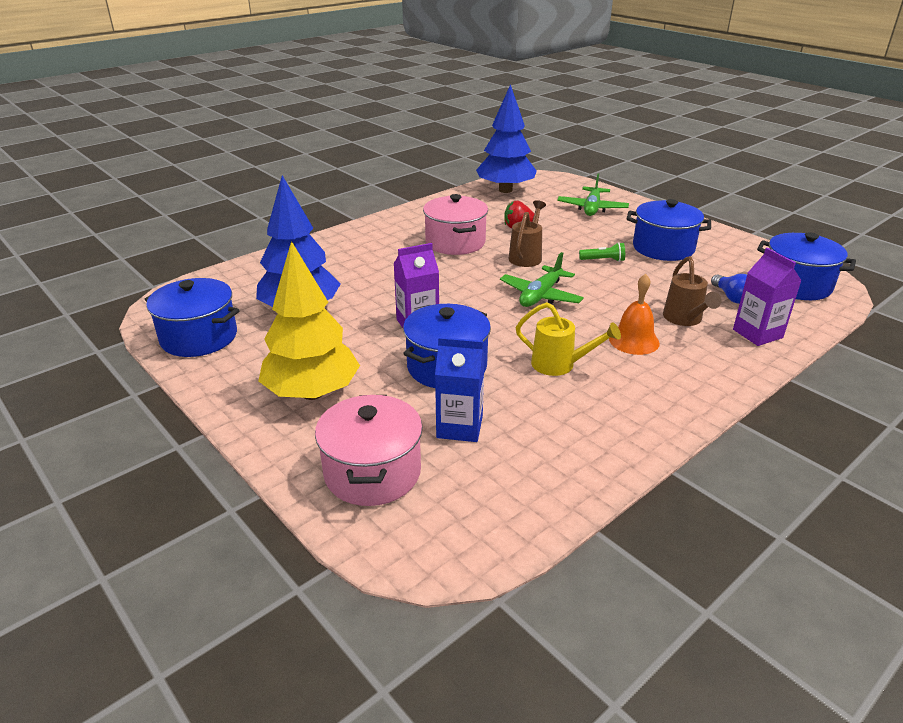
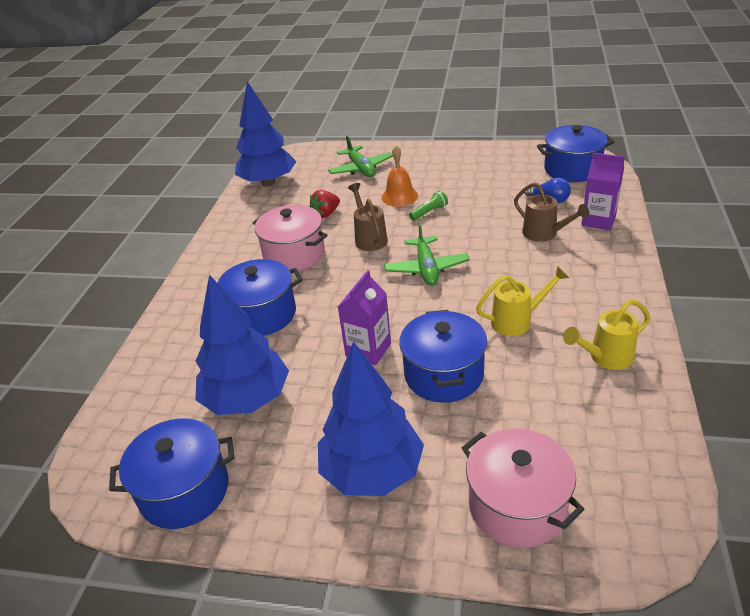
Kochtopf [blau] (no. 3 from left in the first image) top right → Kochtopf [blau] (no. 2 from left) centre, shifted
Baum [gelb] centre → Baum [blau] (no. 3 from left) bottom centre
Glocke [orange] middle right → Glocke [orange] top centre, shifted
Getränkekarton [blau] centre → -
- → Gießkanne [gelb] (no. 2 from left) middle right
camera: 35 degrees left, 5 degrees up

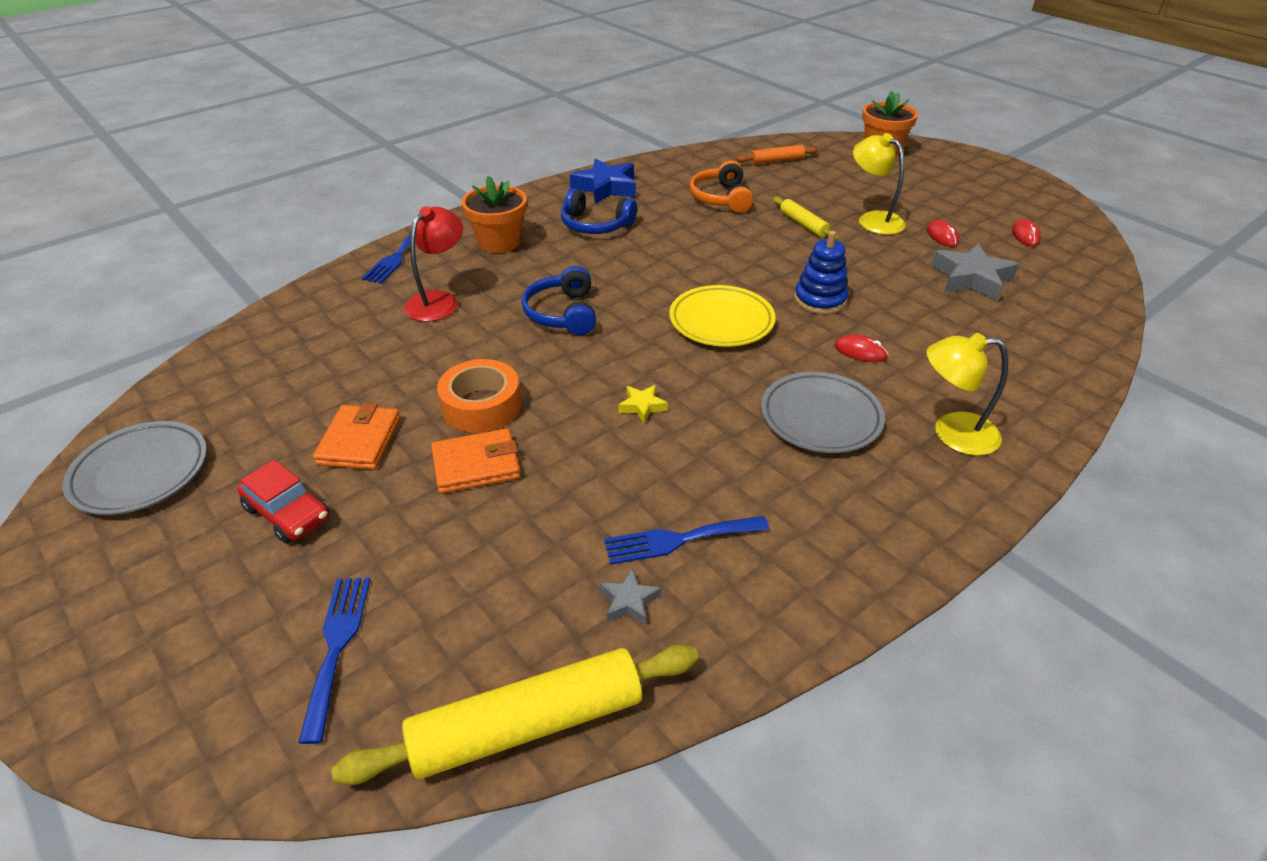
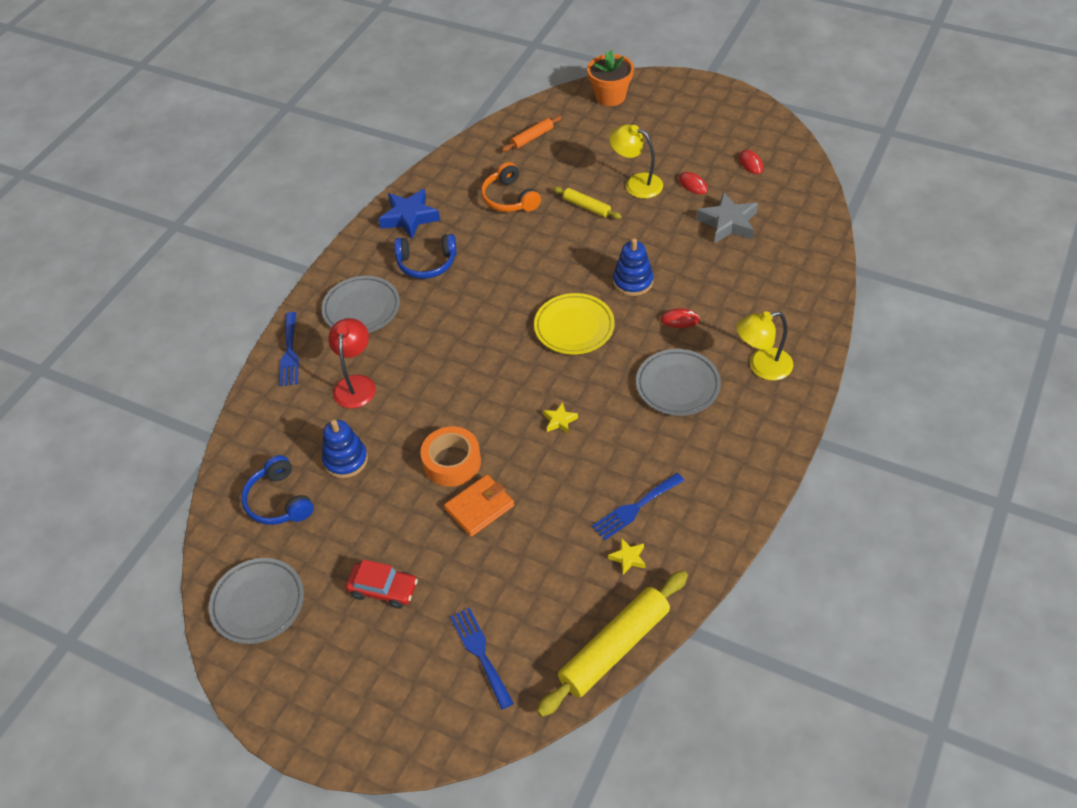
Blumentopf [orange] (no. 1 from left) top centre → Teller [grau] (no. 2 from left) centre
Kopfhörer [blau] (no. 1 from left) centre → Kopfhörer [blau] (no. 1 from left) middle left, shifted
Geldbörse [orange] (no. 1 from left) middle left → -
Stern [grau] (no. 1 from left) bottom centre → Stern [gelb] (no. 2 from left) bottom centre
- → Stapelspielzeug [blau] (no. 1 from left) middle left
camera: 20 degrees left, 10 degrees up

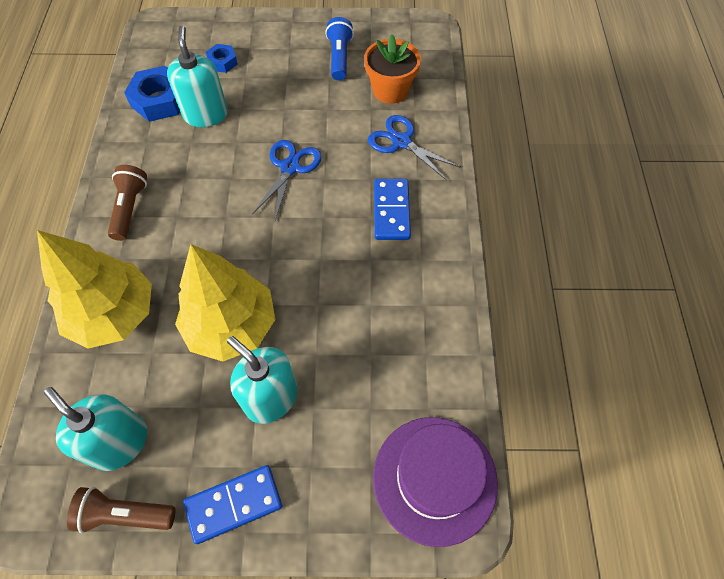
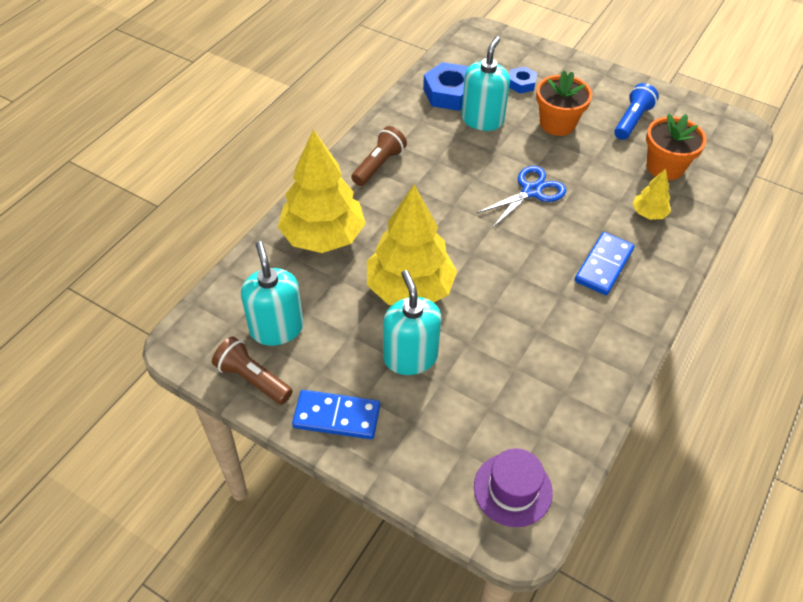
Schere [blau] (no. 2 from left) top centre → Baum [gelb] (no. 3 from left) top right
Hut [lila] bottom centre, x0.64
- → Blumentopf [orange] (no. 1 from left) top right
camera: 30 degrees right, 10 degrees down

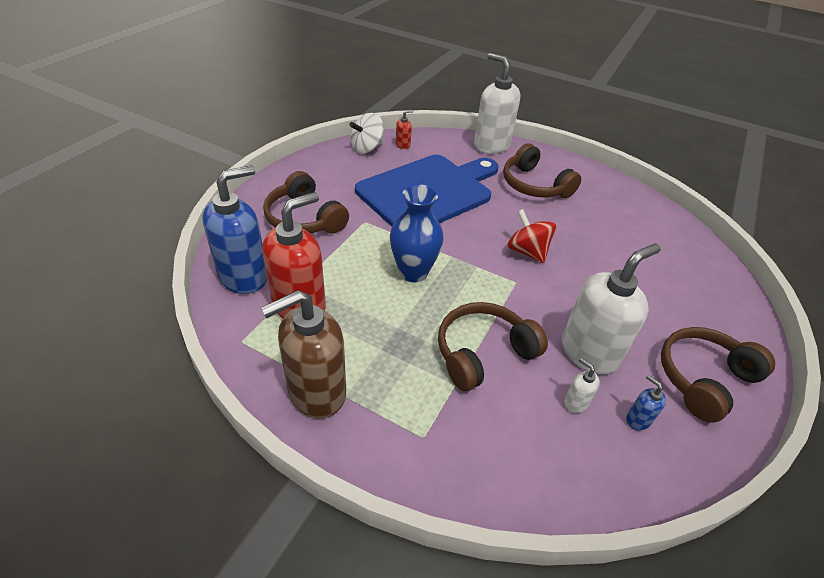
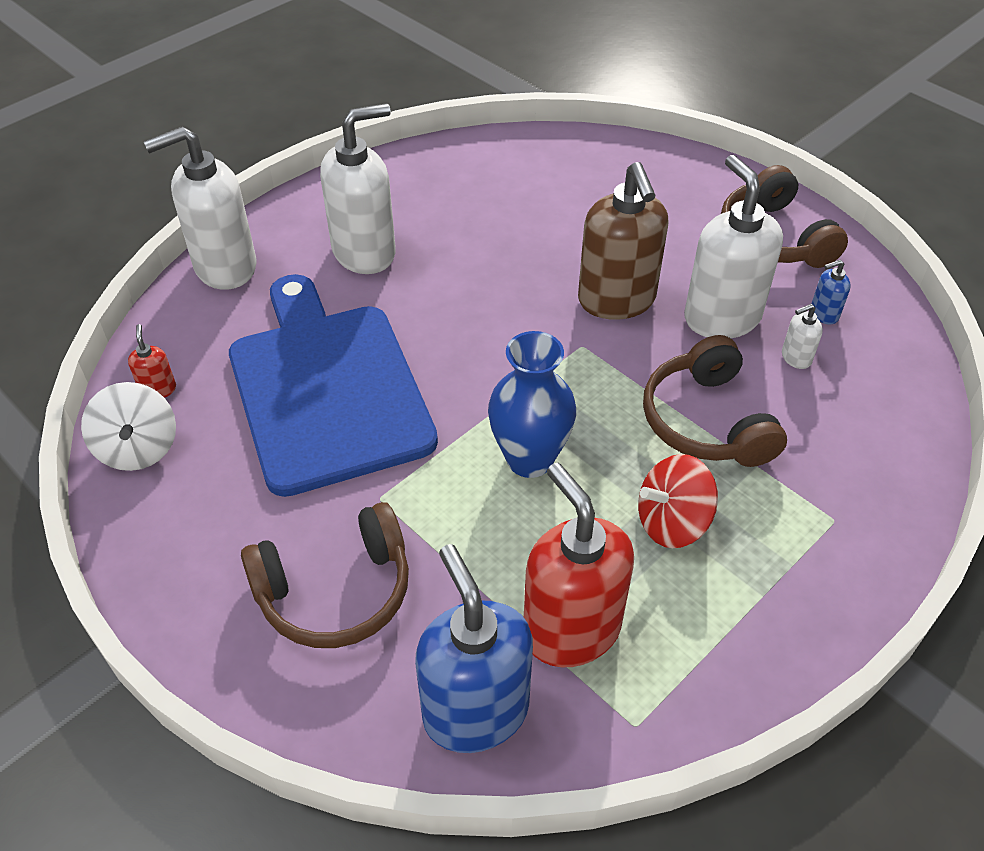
Kopfhörer [braun] (no. 3 from left) top centre → Seifenspender [weiß] (no. 2 from left) top centre
Kreisel [rot] centre → Kreisel [rot] middle right, shifted
Seifenspender [braun] centre → Seifenspender [braun] top centre, shifted
camera: 70 degrees left, 5 degrees up

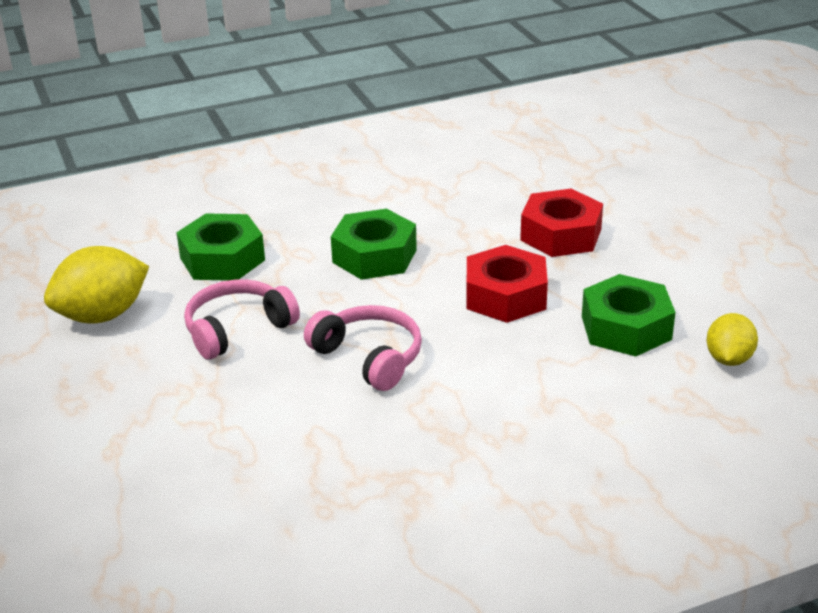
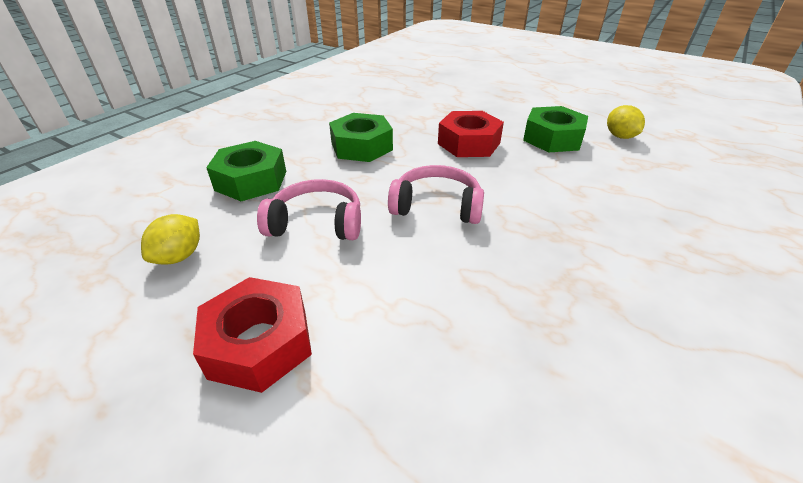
Sechskantmutter [rot] (no. 2 from left in the first image) middle right → Sechskantmutter [rot] (no. 1 from left) bottom left, shifted
Zitrone [gelb] (no. 1 from left) middle left, x0.61
Kopfhörer [rosa] (no. 1 from left) middle left → Kopfhörer [rosa] (no. 1 from left) centre, 75 degrees clockwise
camera: 35 degrees left, 5 degrees up

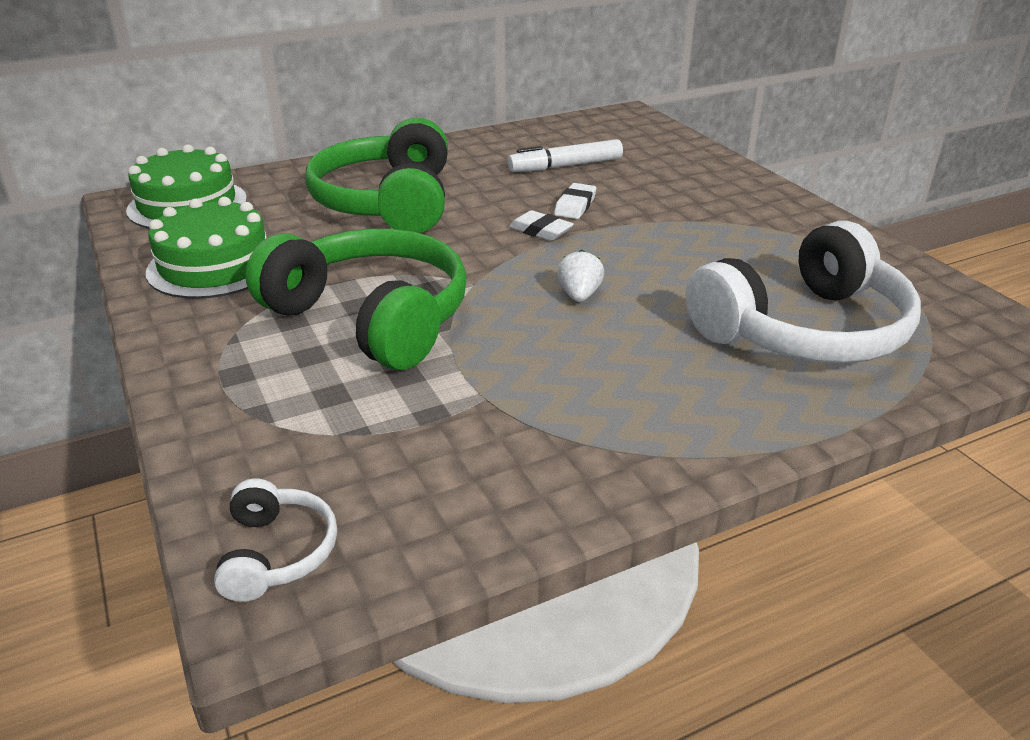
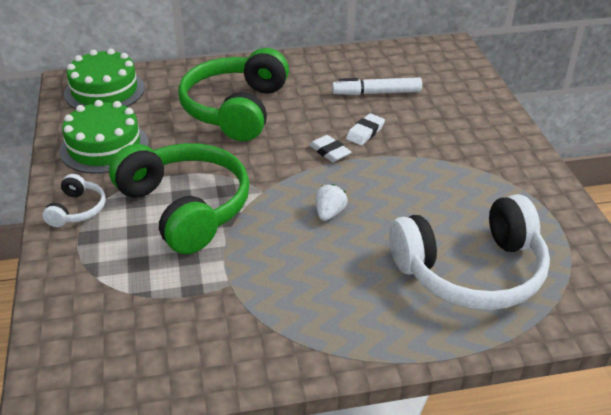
Kopfhörer [weiß] (no. 1 from left) bottom left → Kopfhörer [weiß] (no. 1 from left) middle left, shifted
camera: 15 degrees right, 5 degrees up

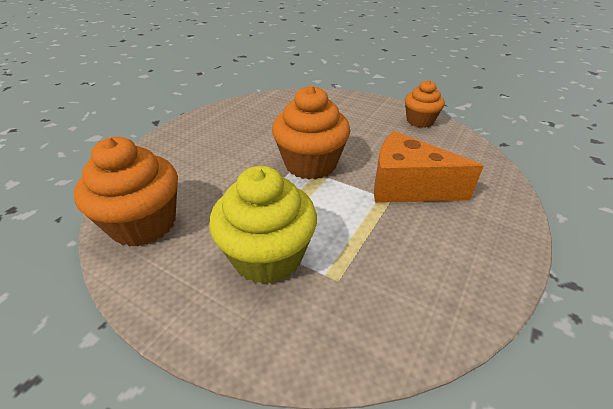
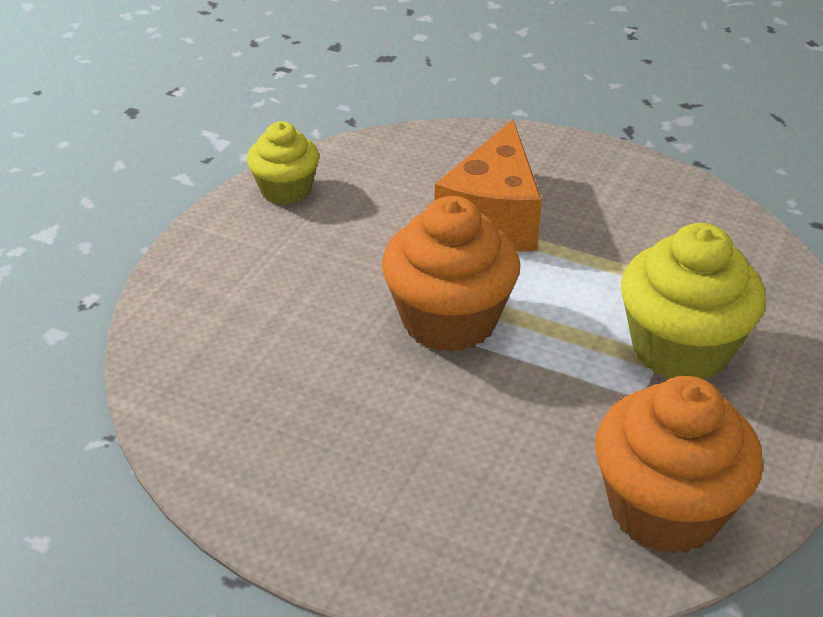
Muffin [orange] (no. 3 from left) top right → Muffin [gelb] (no. 1 from left) top centre
camera: 95 degrees left, 0 degrees up

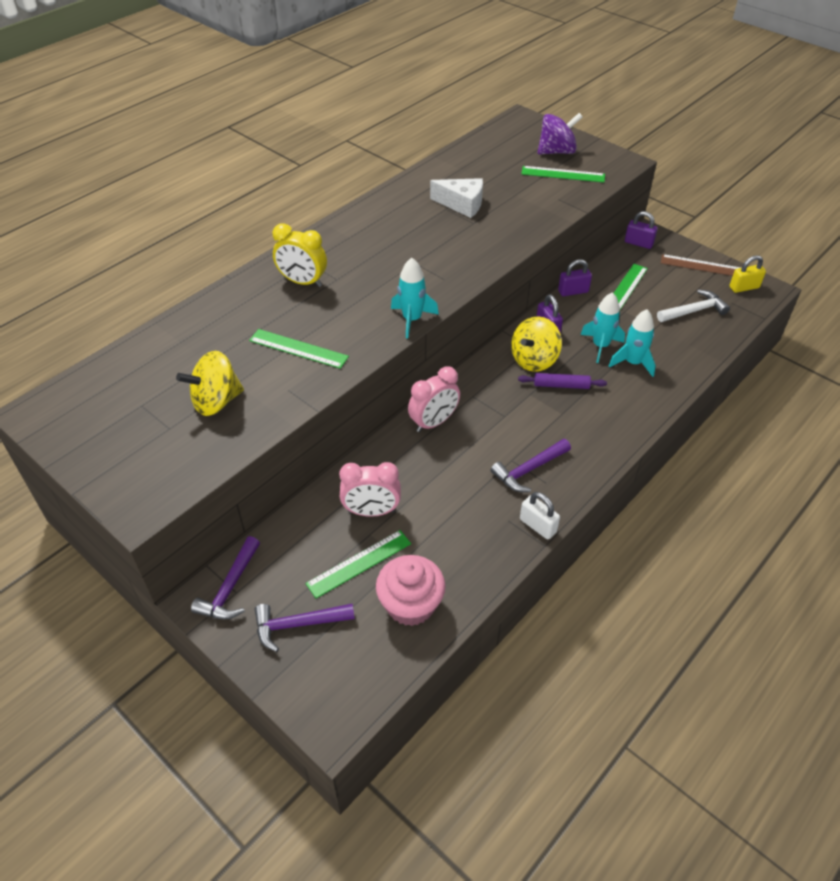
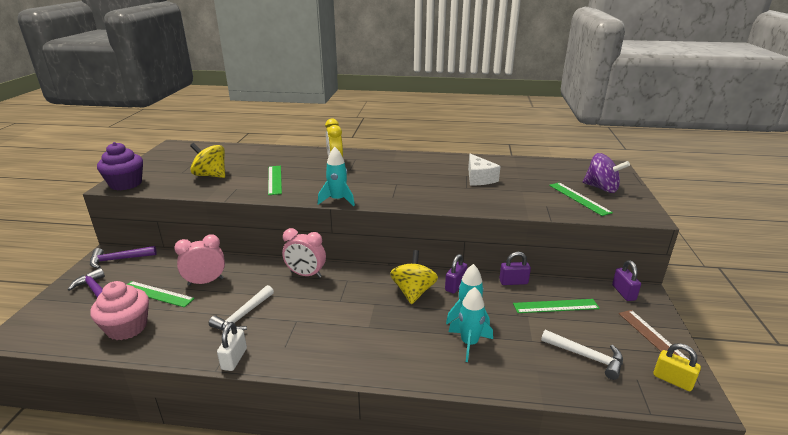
Vorhängeschloss [lila] (no. 2 from left) top right → Vorhängeschloss [lila] (no. 2 from left) centre, 45 degrees counterclockwise
Kreisel [gelb] (no. 2 from left) centre, 90 degrees clockwise
Nudelholz [lila] middle right → -
Hammer [lila] (no. 3 from left) centre → -
Wecker [rosa] (no. 1 from left) centre → Wecker [rosa] (no. 1 from left) middle left, 105 degrees clockwise
- → Muffin [lila] middle left
- → Hammer [weiß] (no. 1 from left) bottom left
camera: 55 degrees right, 20 degrees down

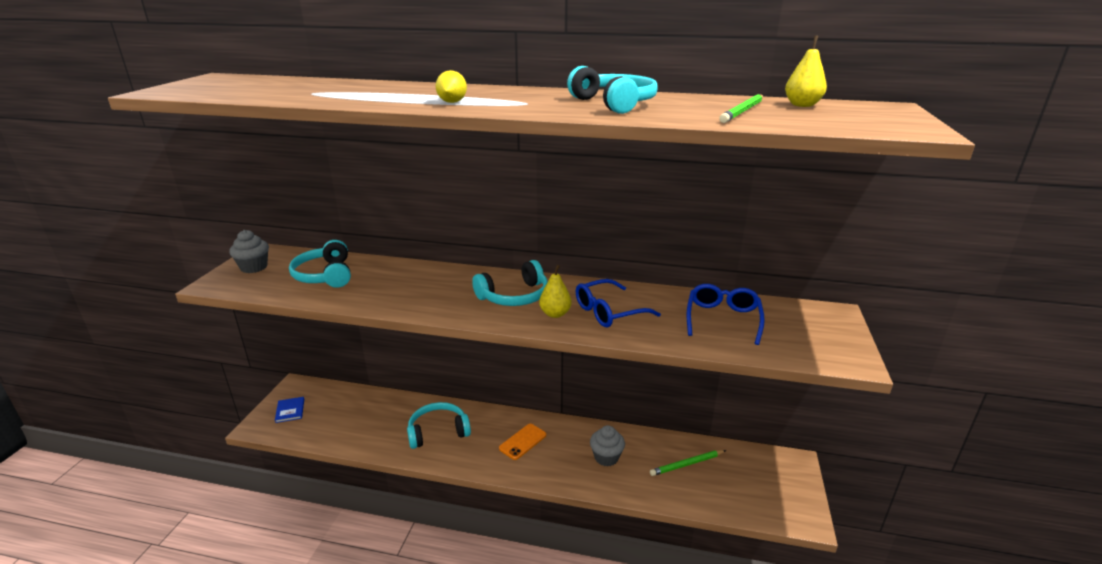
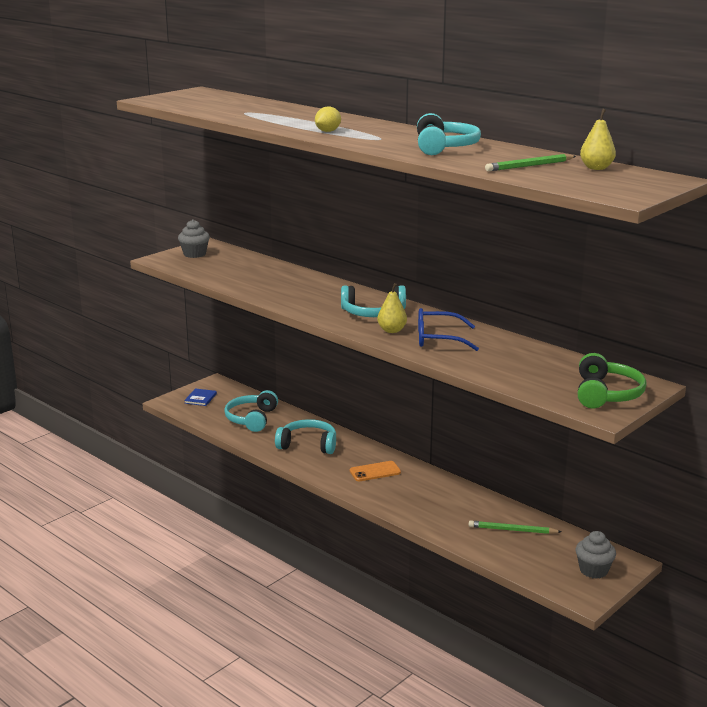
Kopfhörer [türkis] (no. 1 from left) middle left → Kopfhörer [türkis] (no. 1 from left) centre, shifted
Brille [blau] (no. 2 from left) centre → -
Muffin [grau] (no. 2 from left) bottom centre → Muffin [grau] (no. 2 from left) bottom right, shifted
- → Kopfhörer [grün] middle right
camera: 30 degrees right, 5 degrees down

